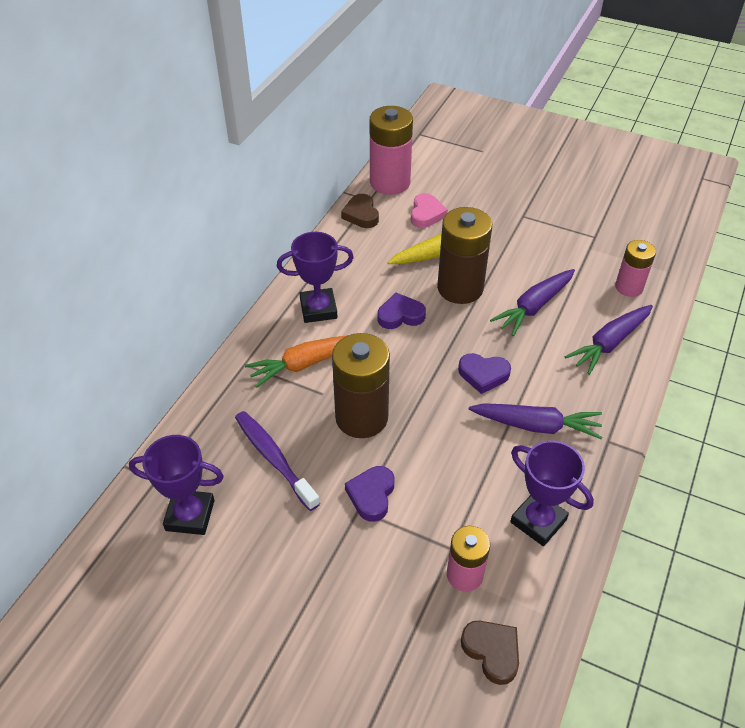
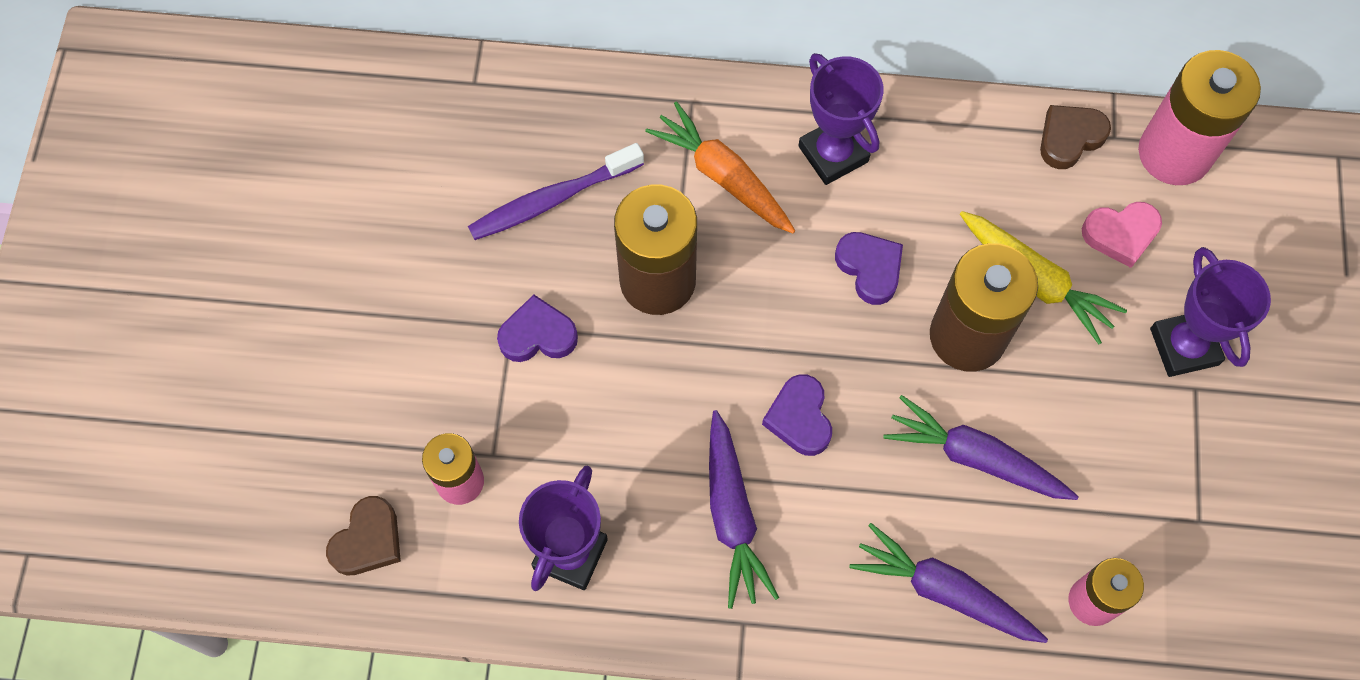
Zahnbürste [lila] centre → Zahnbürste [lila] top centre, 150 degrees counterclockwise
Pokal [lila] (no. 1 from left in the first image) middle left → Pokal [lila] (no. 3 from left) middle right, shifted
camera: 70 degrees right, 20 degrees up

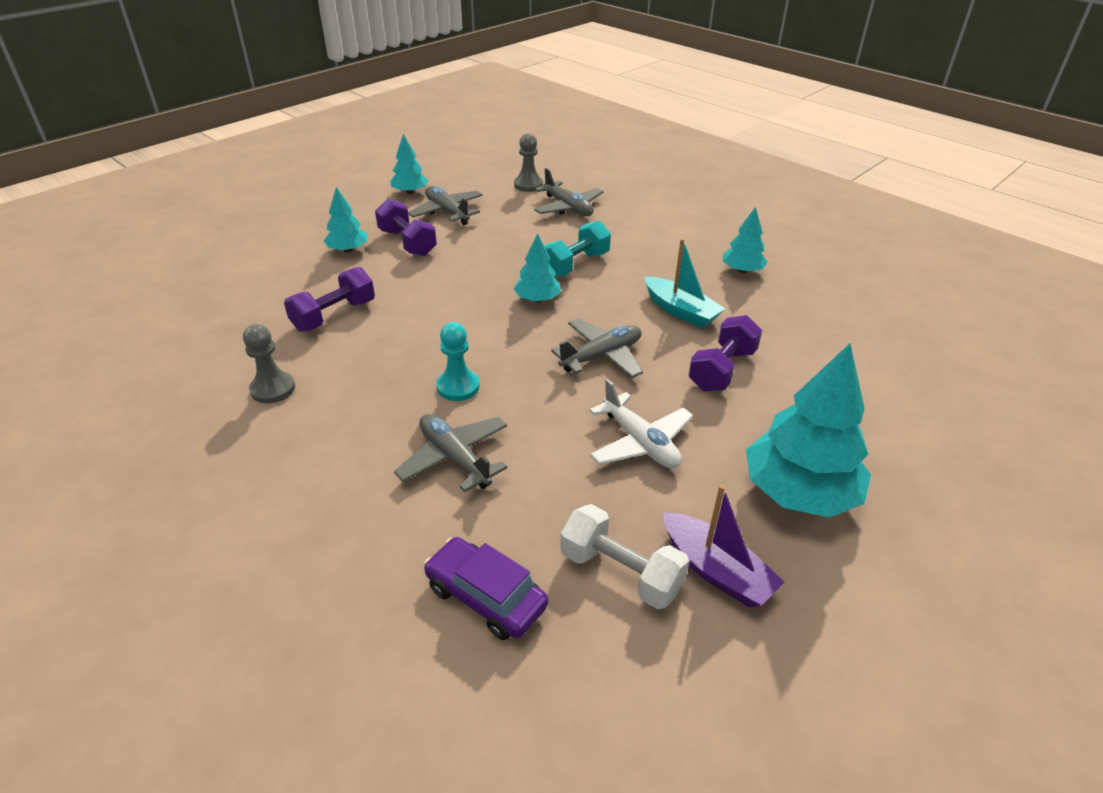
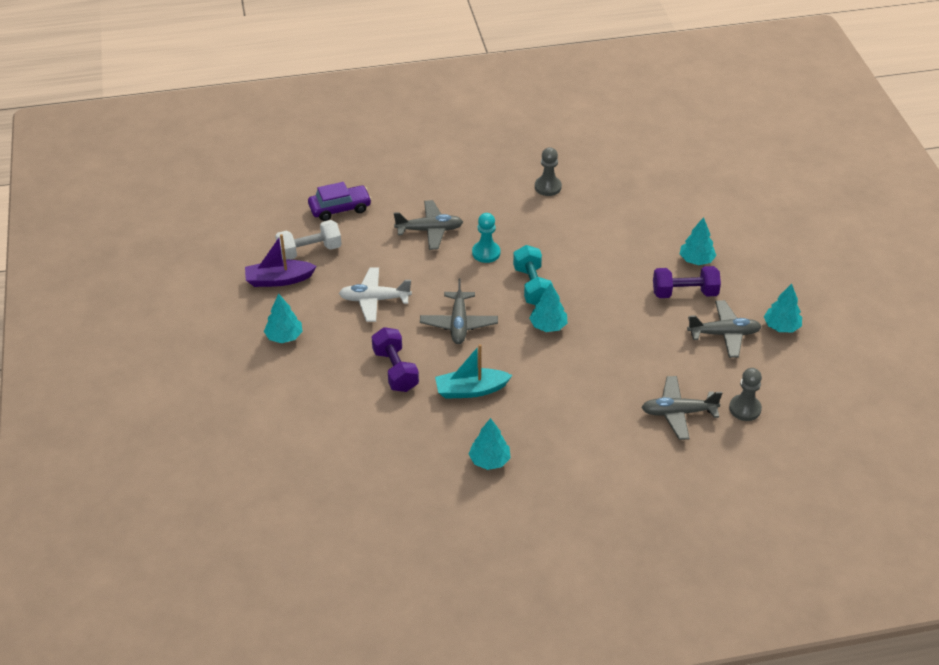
Hantel [türkis] top centre → Hantel [türkis] centre, shifted
Hantel [lila] (no. 1 from left) middle left → -
Baum [türkis] (no. 5 from left in the first image) middle right → Baum [türkis] (no. 1 from left) middle left, x0.53
camera: 125 degrees right, 5 degrees up

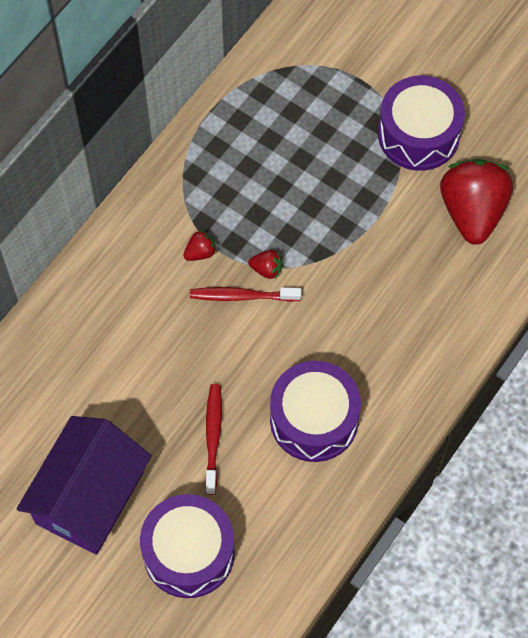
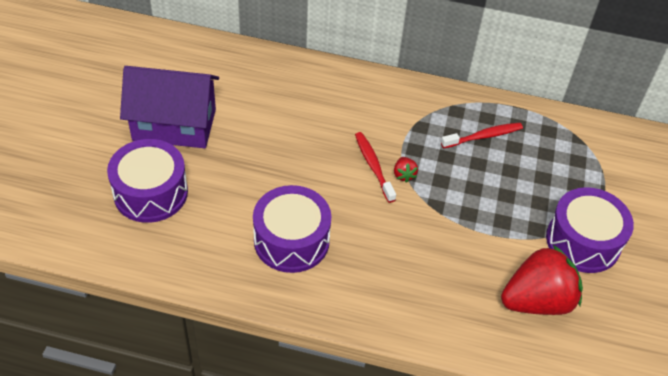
Erdbeere [rot] (no. 1 from left) centre → -
Zahnbürste [rot] (no. 1 from left in the first image) bottom centre → Zahnbürste [rot] (no. 2 from left) middle right, shifted
camera: 65 degrees right, 15 degrees down

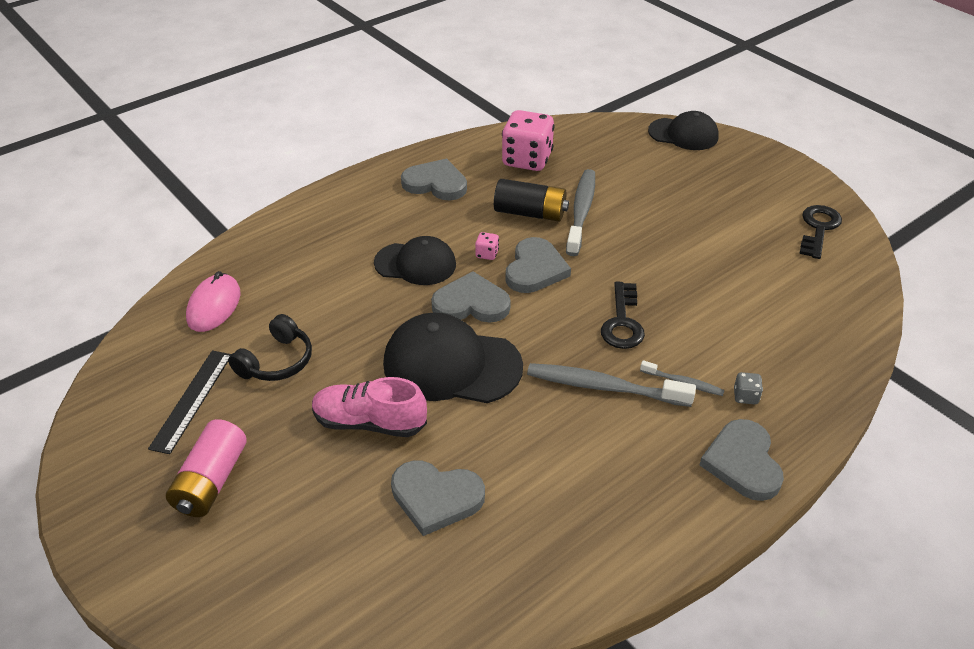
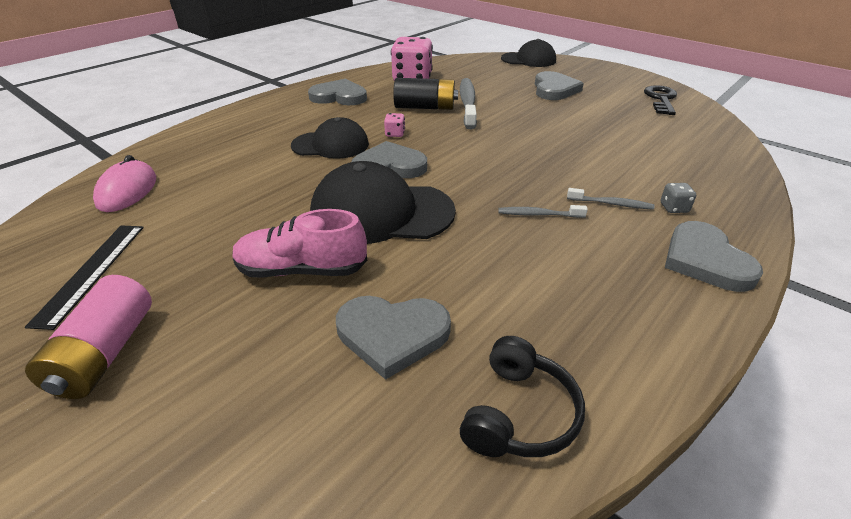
Herz [grau] (no. 4 from left) centre → Herz [grau] (no. 4 from left) top centre, shifted
Schlüssel [schwarz] (no. 1 from left) centre → -
Kopfhörer [schwarz] middle left → Kopfhörer [schwarz] bottom centre, shifted
Zahnbürste [grau] (no. 2 from left) centre, x0.52
camera: 10 degrees left, 5 degrees down

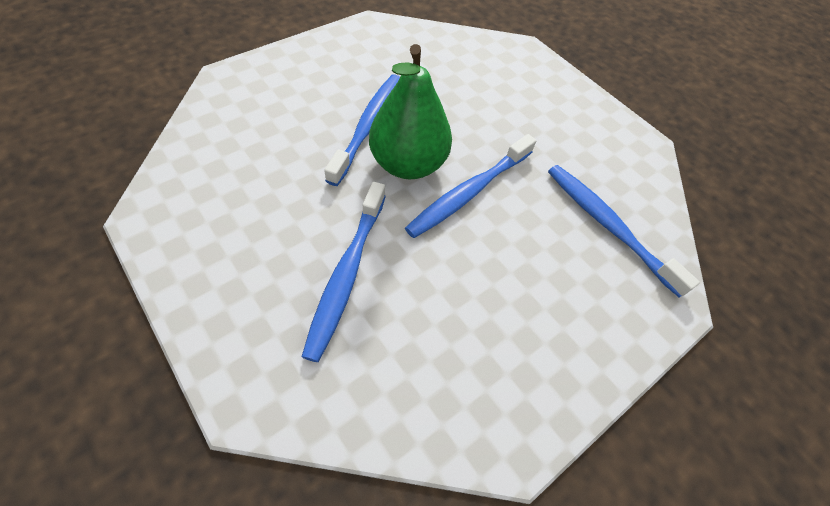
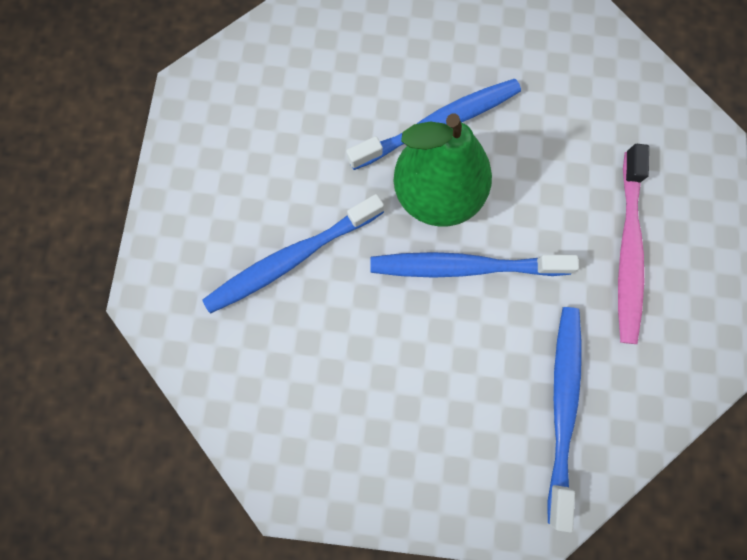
- → Zahnbürste [rosa] middle right
camera: 50 degrees right, 20 degrees up

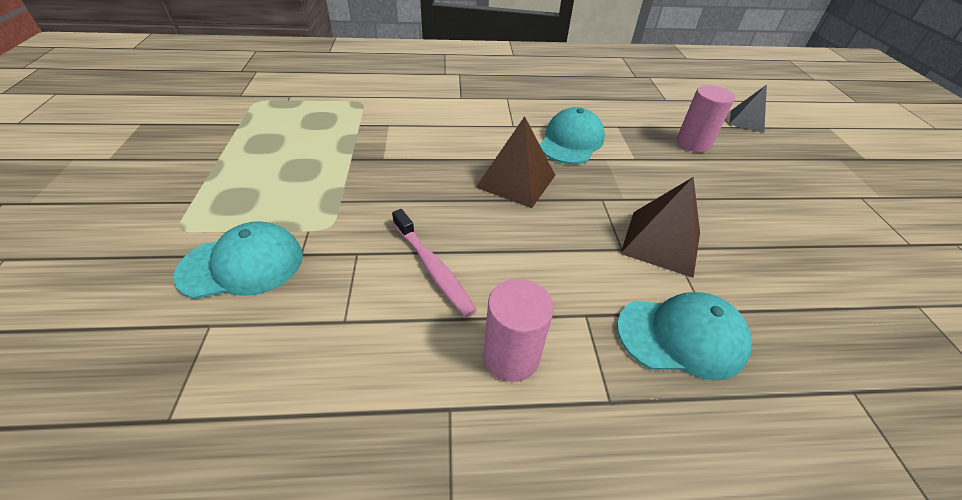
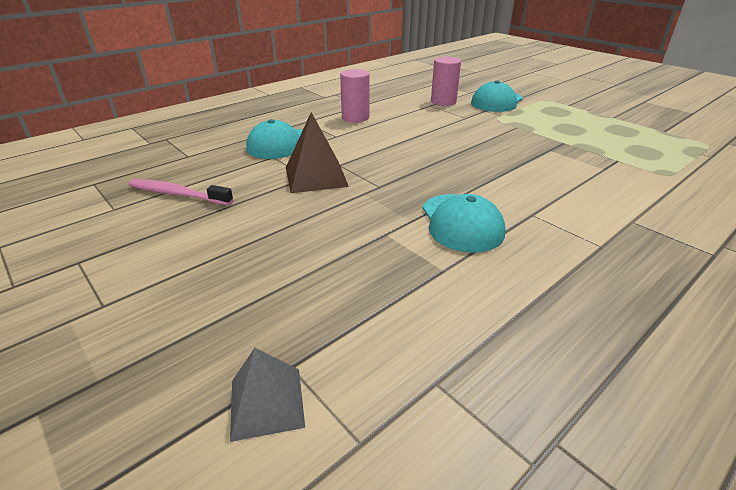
Vollzylinder [rosa] (no. 2 from left) top right → Vollzylinder [rosa] (no. 2 from left) top centre, shifted
Pyramide [braun] (no. 1 from left) top centre → -
Zahnbürste [rosa] centre → Zahnbürste [rosa] middle left, shifted
camera: 145 degrees right, 10 degrees down

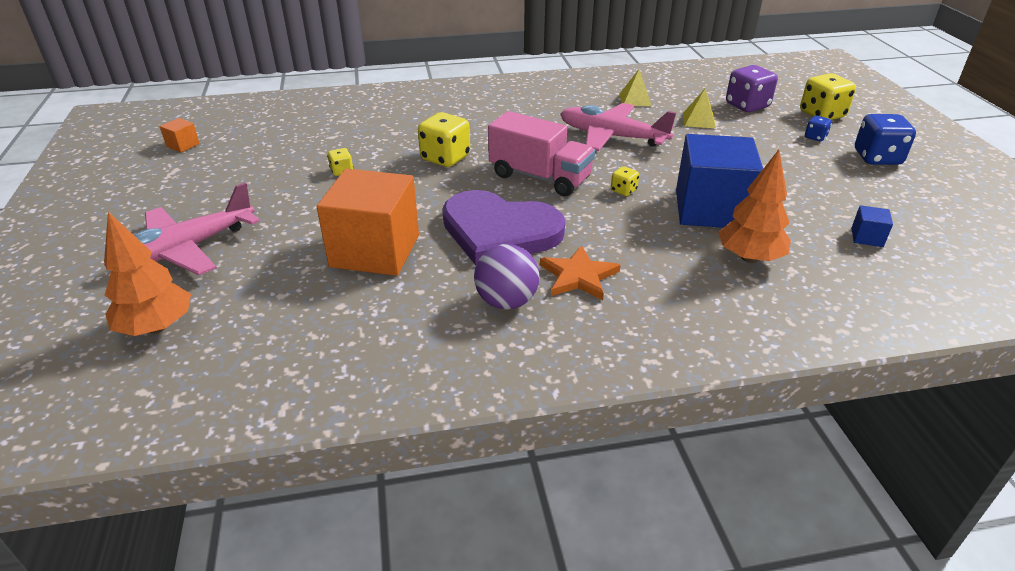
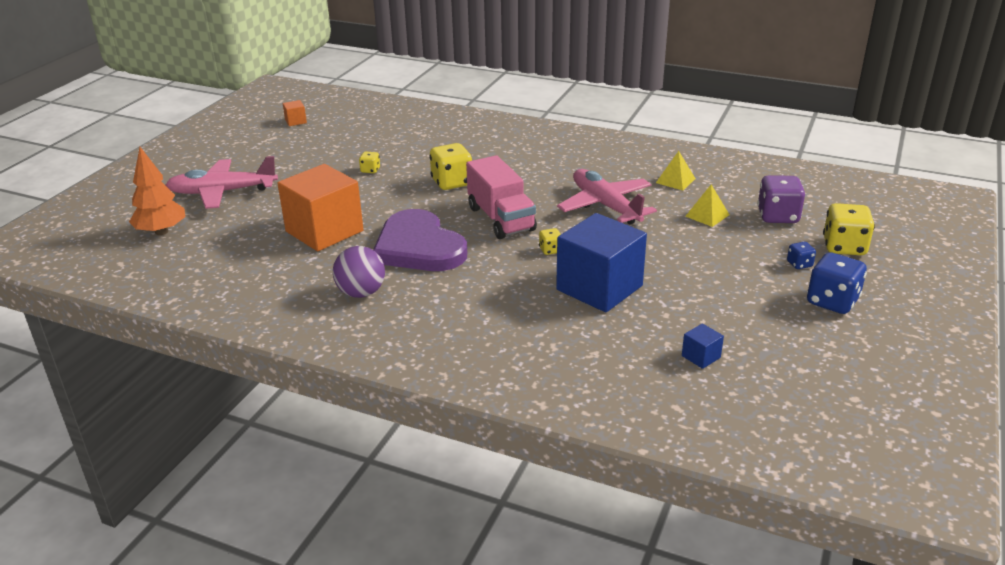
Baum [orange] (no. 2 from left) middle right → -
Stern [orange] centre → -
camera: 35 degrees right, 5 degrees down

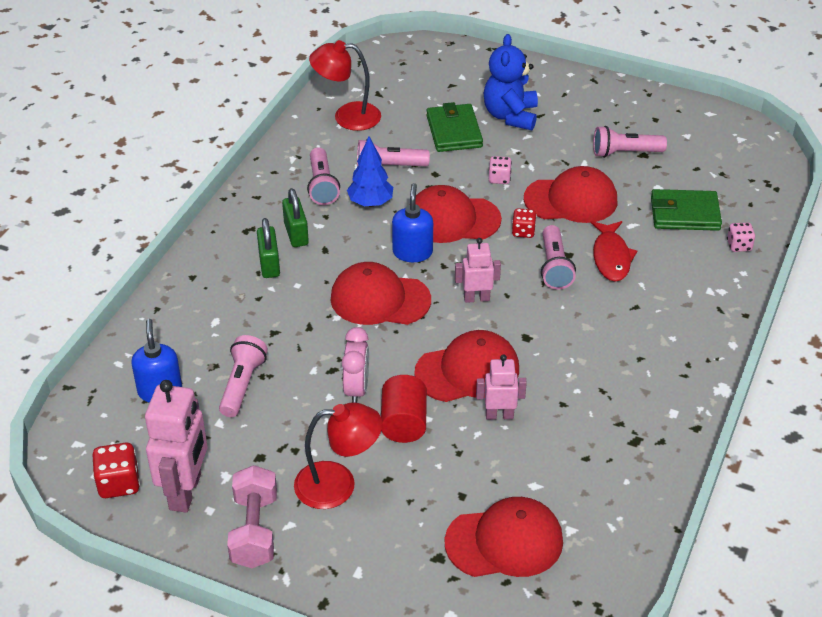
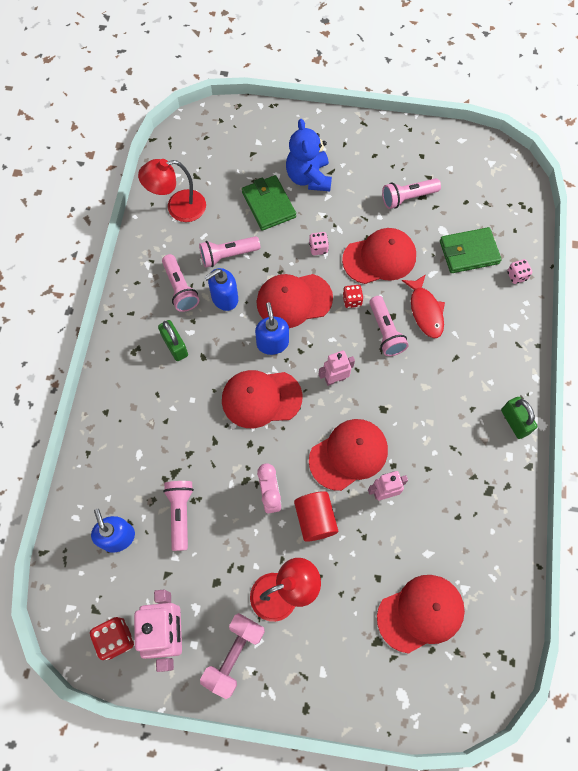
Baum [blau] top centre → Seifenspender [blau] (no. 2 from left) centre
Vorhängeschloss [grün] (no. 1 from left in the first image) middle left → Vorhängeschloss [grün] (no. 2 from left) middle right, shifted
Hantel [rosa] bottom left → Hantel [rosa] bottom centre, 45 degrees clockwise
camera: 15 degrees left, 25 degrees up

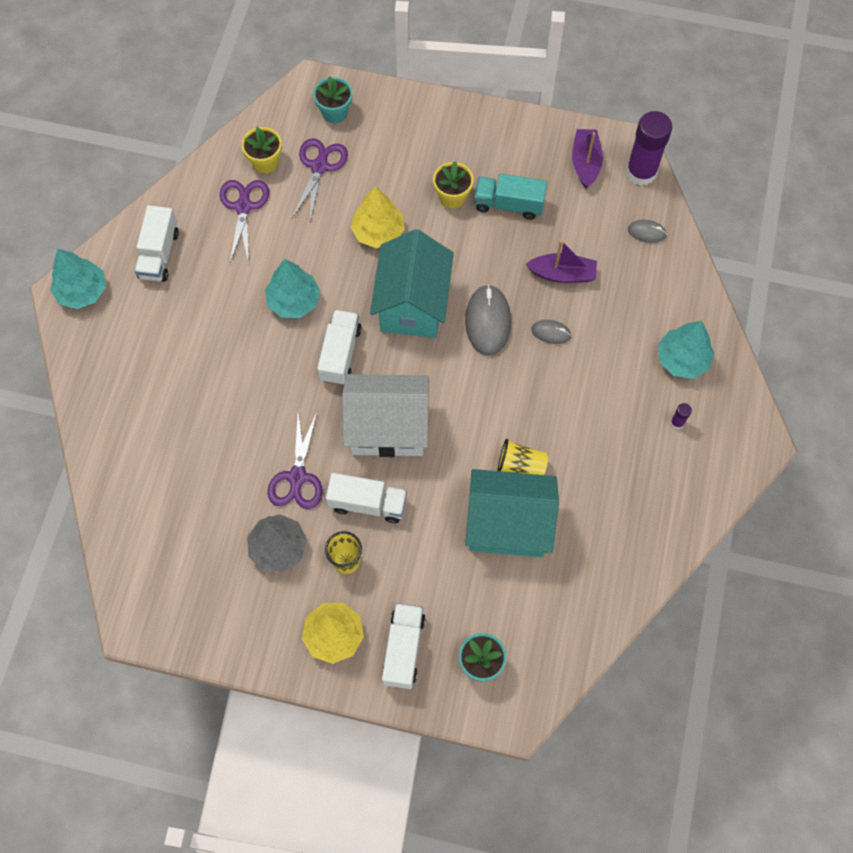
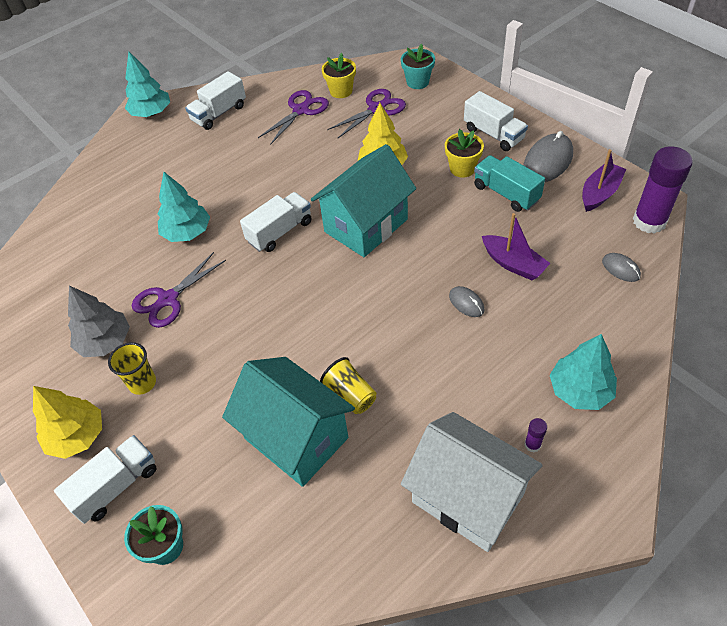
Baum [türkis] (no. 2 from left) centre → Baum [türkis] (no. 2 from left) top left, shifted
Computermaus [grau] (no. 1 from left in the first image) centre → Computermaus [grau] (no. 2 from left) top right, shifted
Haus [weiß] centre → Haus [weiß] bottom centre, shifted
Lastwagen [weiß] (no. 3 from left in the first image) centre → Lastwagen [weiß] (no. 4 from left) top right, shifted
camera: 40 degrees right, 15 degrees down

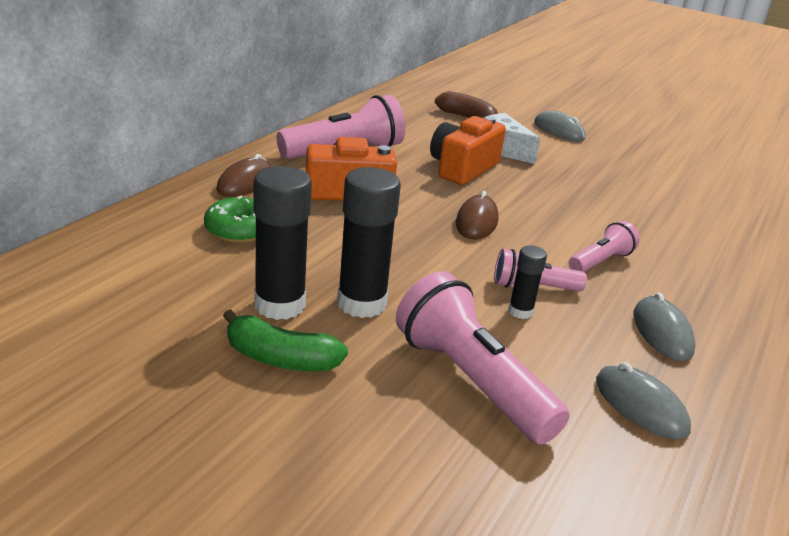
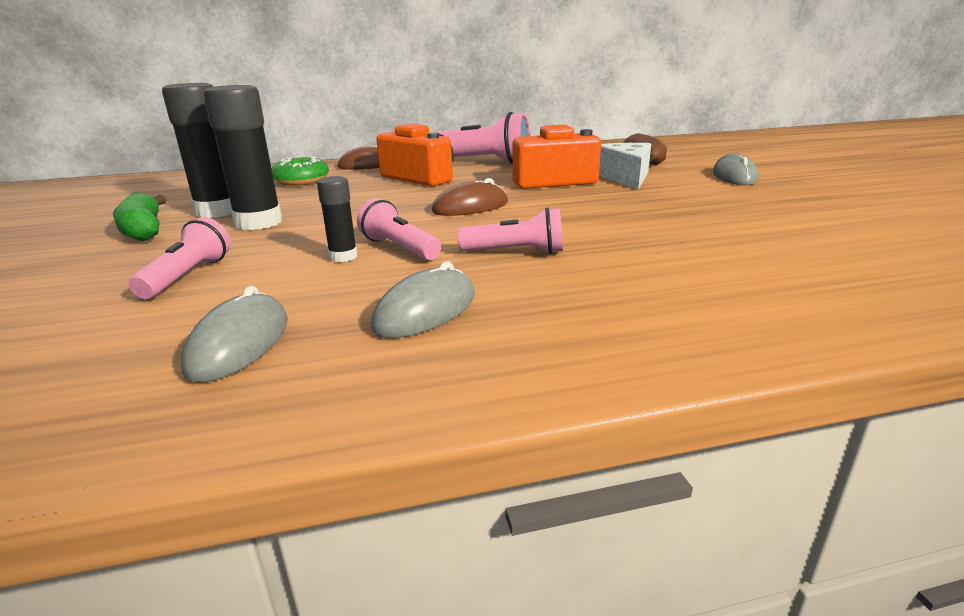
Taschenlampe [rosa] (no. 2 from left in the first image) centre → Taschenlampe [rosa] (no. 1 from left) middle left, x0.55
camera: 50 degrees right, 5 degrees down

